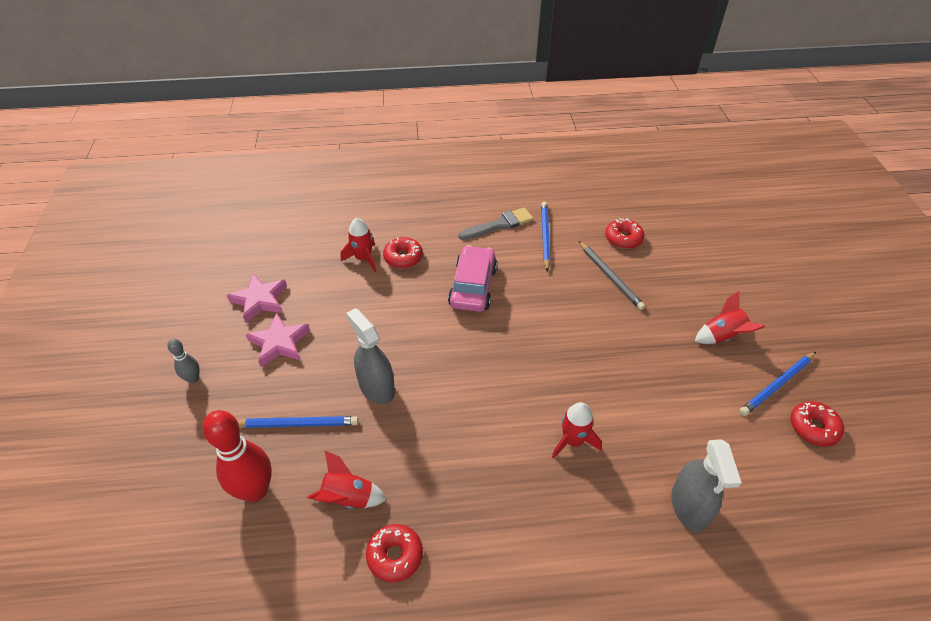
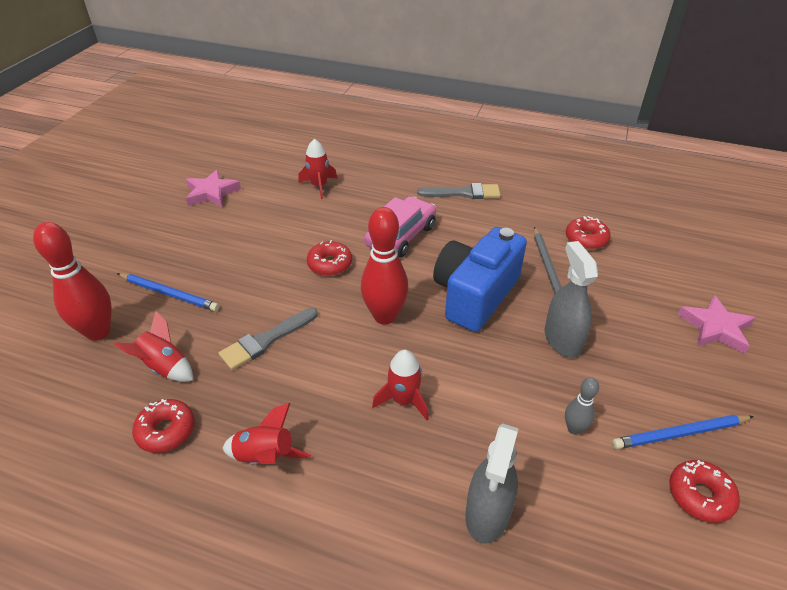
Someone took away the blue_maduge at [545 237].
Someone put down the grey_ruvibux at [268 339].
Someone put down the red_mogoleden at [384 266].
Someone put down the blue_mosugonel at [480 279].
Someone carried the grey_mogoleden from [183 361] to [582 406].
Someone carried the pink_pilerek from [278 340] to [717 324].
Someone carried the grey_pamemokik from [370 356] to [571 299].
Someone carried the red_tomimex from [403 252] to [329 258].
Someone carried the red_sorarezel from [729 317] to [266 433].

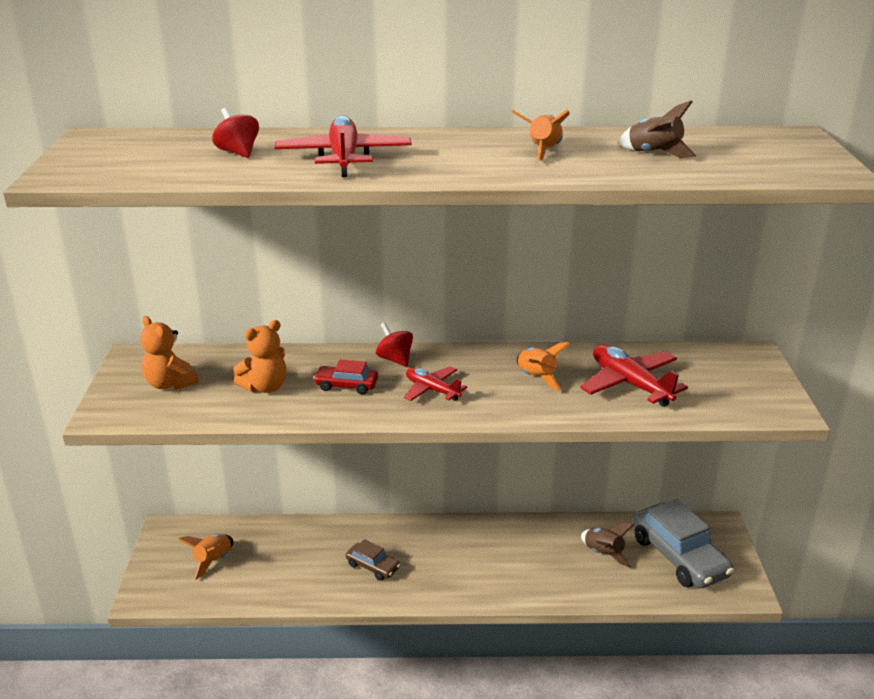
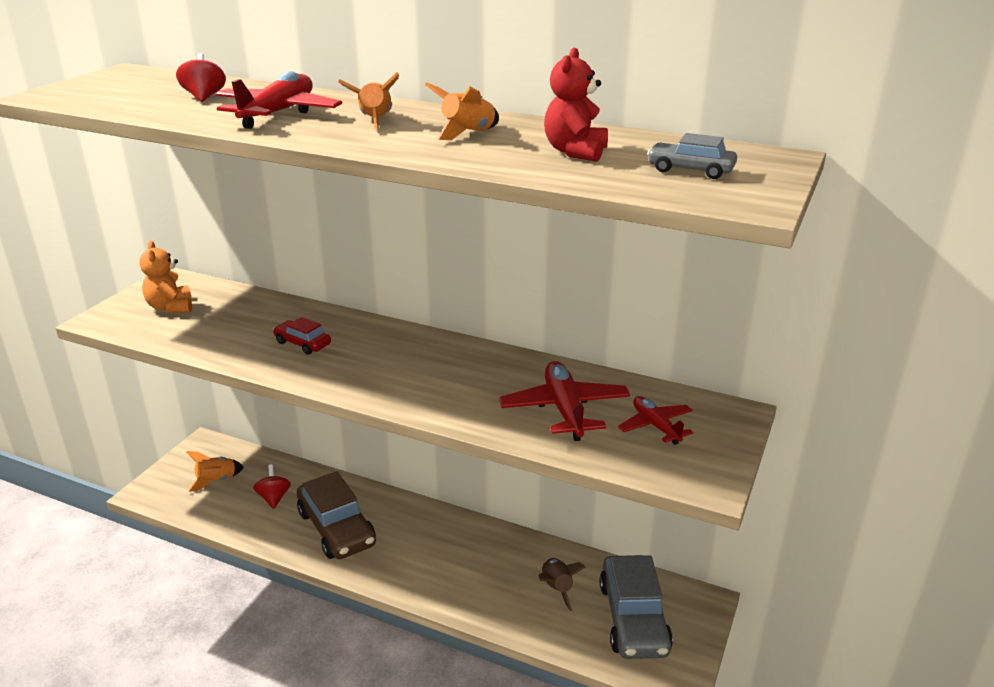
Someone took away the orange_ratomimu at [260 356].
Someone put down the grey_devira at [692 156].
Someone carried the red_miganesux from [394 344] to [272 486].
Someone carried the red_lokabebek from [435 383] to [655 420].
Someone carried the orange_sorarezel from [543 366] to [368 100].
Someone swapped the brown_sorarezel at [657 129] for the red_ratomimu at [576 105].
Someone scaled the brown_devira at [373 560] by 2.03.

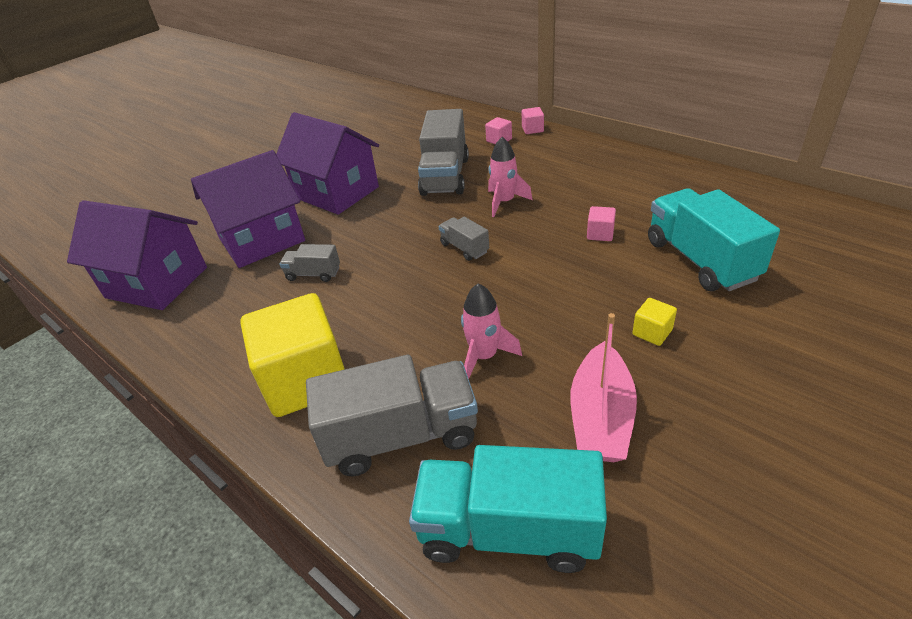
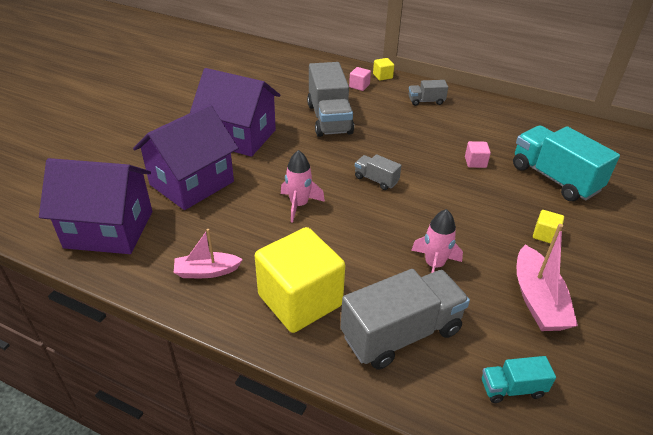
Someone put down the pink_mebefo at [208 253].
Someone carried the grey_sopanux from [309 263] to [428 93].
Someone carried the pink_sorarezel from [510 177] to [303 186].
Someone repainted the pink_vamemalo at [533 120], which became the yellow_vamemalo at [383 69].
Someone scaled the turquoise_sopanux at [508 509] by 0.49.

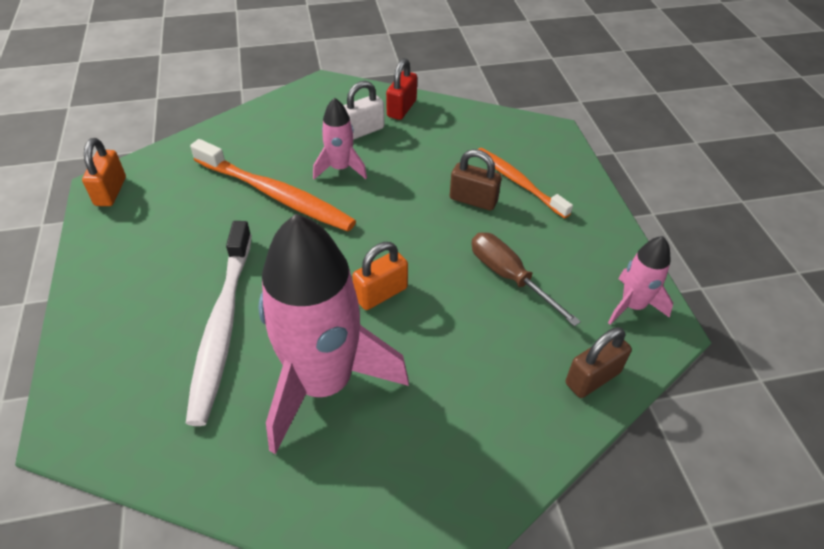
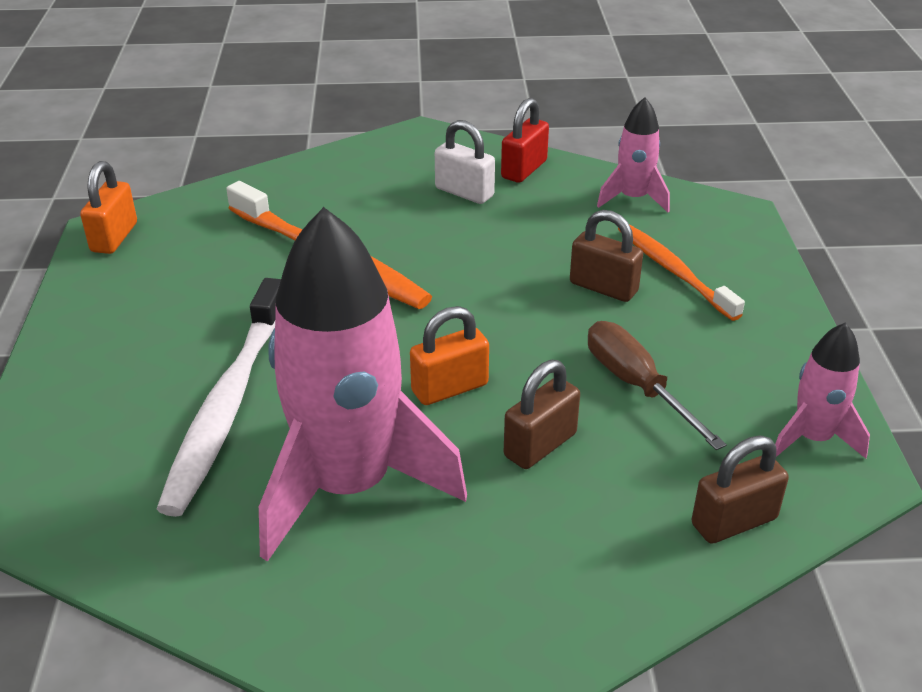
Someone put down the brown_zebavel at [542 414].
Someone carried the pink_sorarezel from [340 138] to [633 154].
Someone rotated the white_zebavel at [363 110] by 60 degrees clockwise.

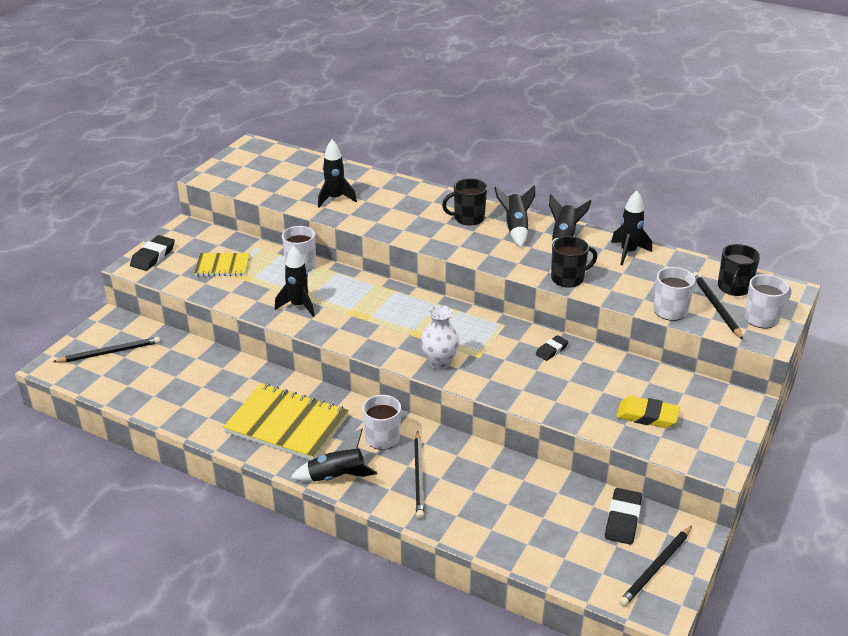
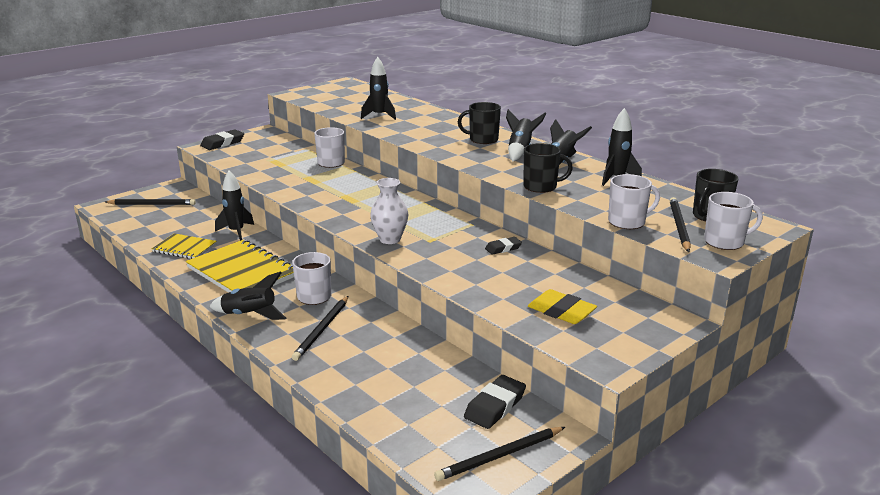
Someone carried the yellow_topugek from [222 264] to [184 246].
Someone carried the black_sorarezel from [295 281] to [234 205].

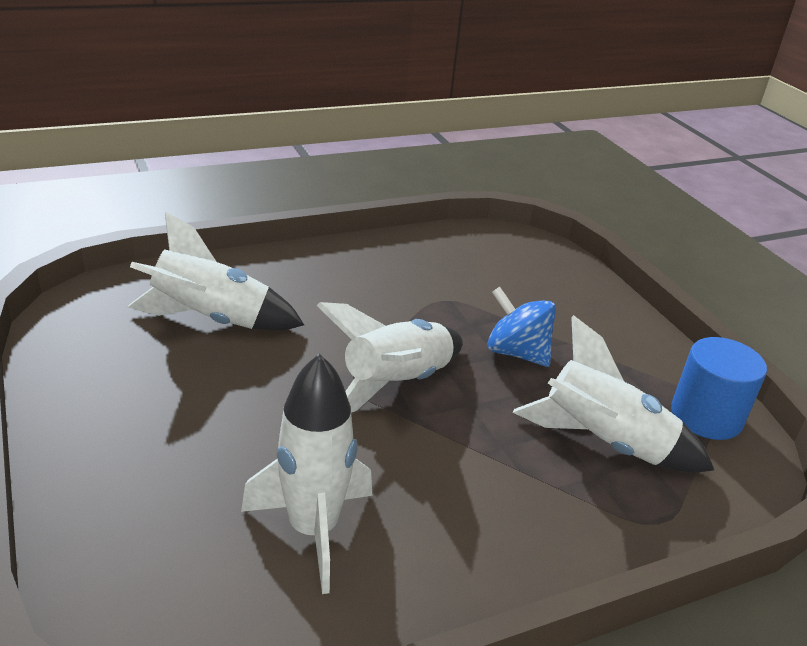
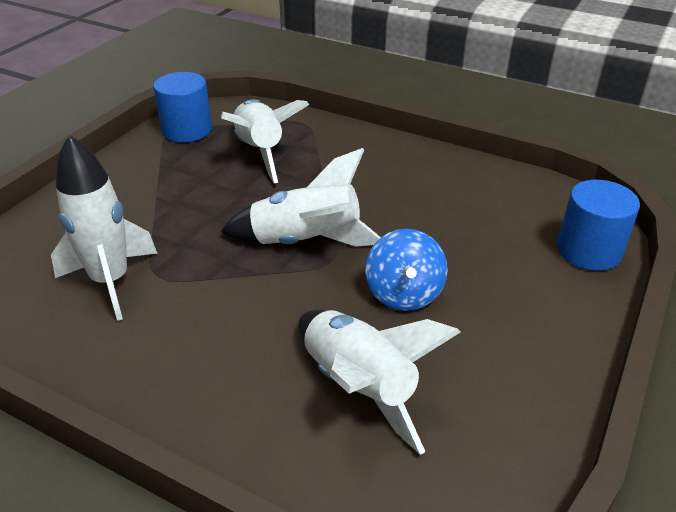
Someone put down the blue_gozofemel at [598 225].
Someone carried the white_sorarezel from [306 474] to [104 228].
Someone carried the blue_miganesux from [521 327] to [406 270].

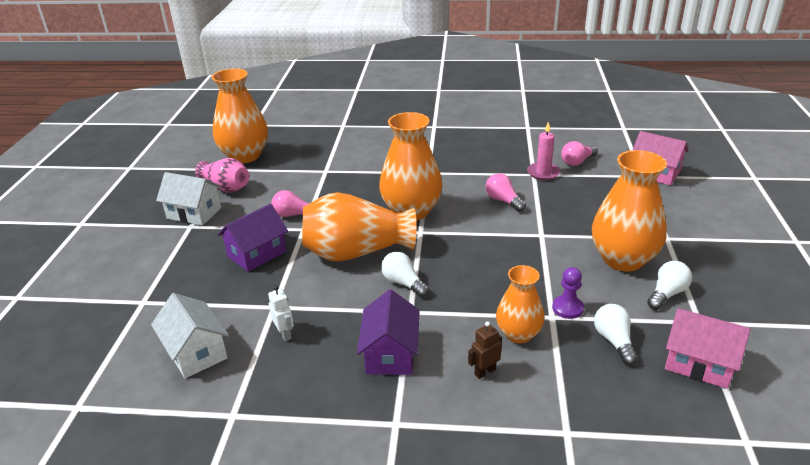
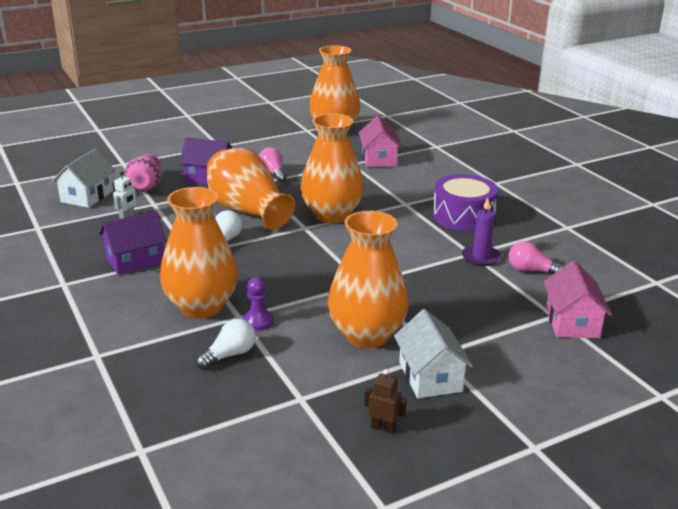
Someone took away the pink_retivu at [506 193].
Someone took away the white_retivu at [669 285].
Someone put down the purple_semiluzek at [465 202].
Someone carried the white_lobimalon from [189 199] to [433 353].
Someone carried the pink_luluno from [222 175] to [143 173].
Someone carried the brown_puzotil from [485 350] to [385 401].
Someone carried the pink_lobimalon from [707 348] to [380 141].
Someone repainted the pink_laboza at [543 151], which became the purple_laboza at [481 231].
Someone scaled the orange_luluno at [520 304] by 1.68.

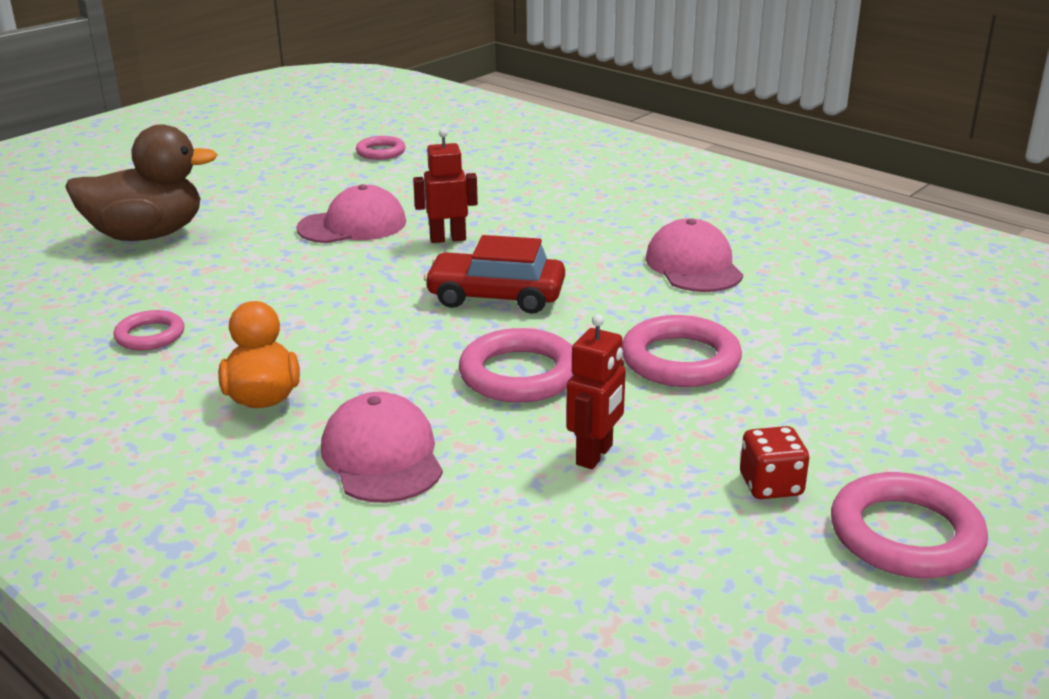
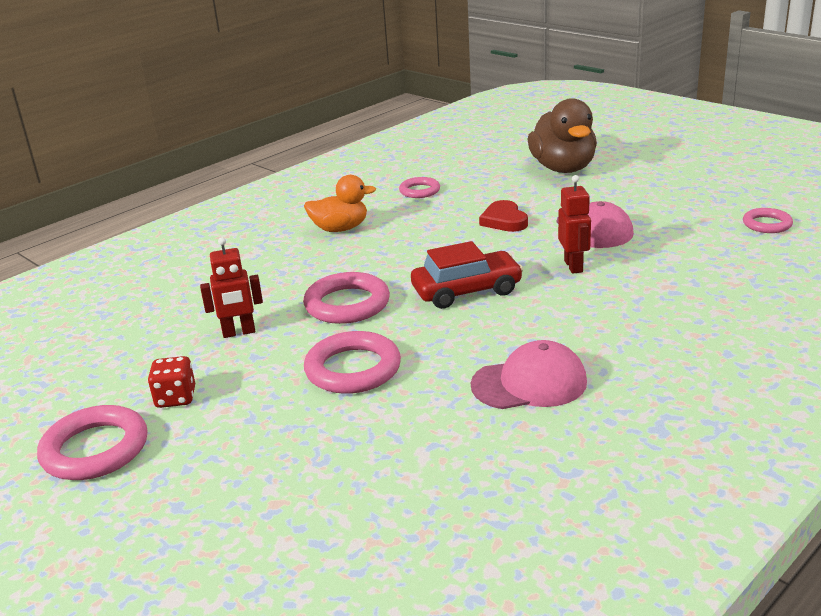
Someone took away the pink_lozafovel at [382 447].
Someone put down the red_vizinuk at [503 216].
Someone rotated the red_devira at [494 274] by 60 degrees clockwise.
Someone rotated the red_puzotil at [596 391] by 45 degrees counterclockwise.

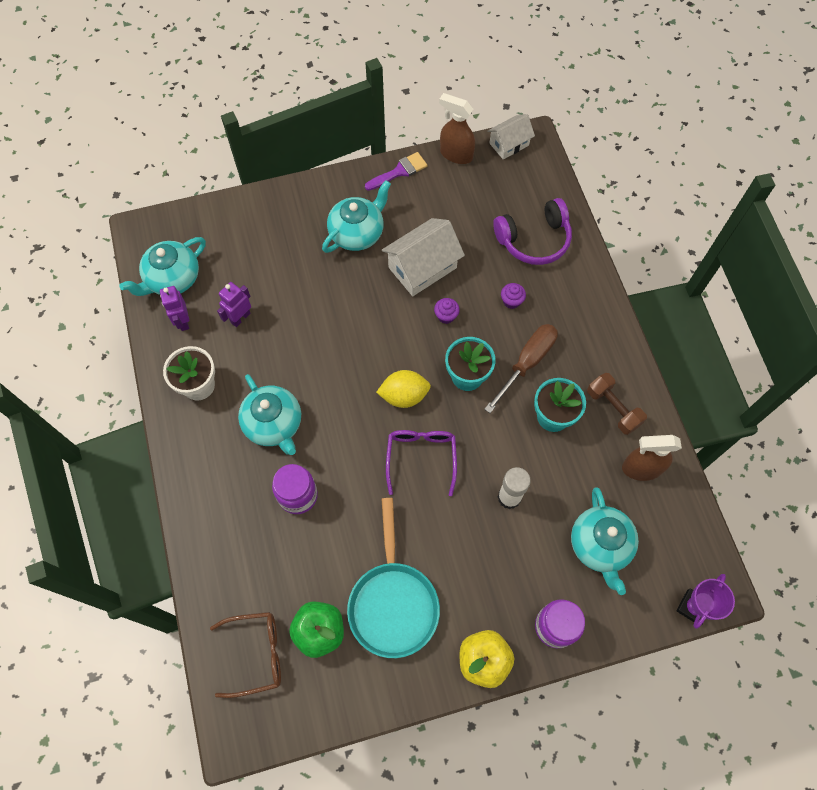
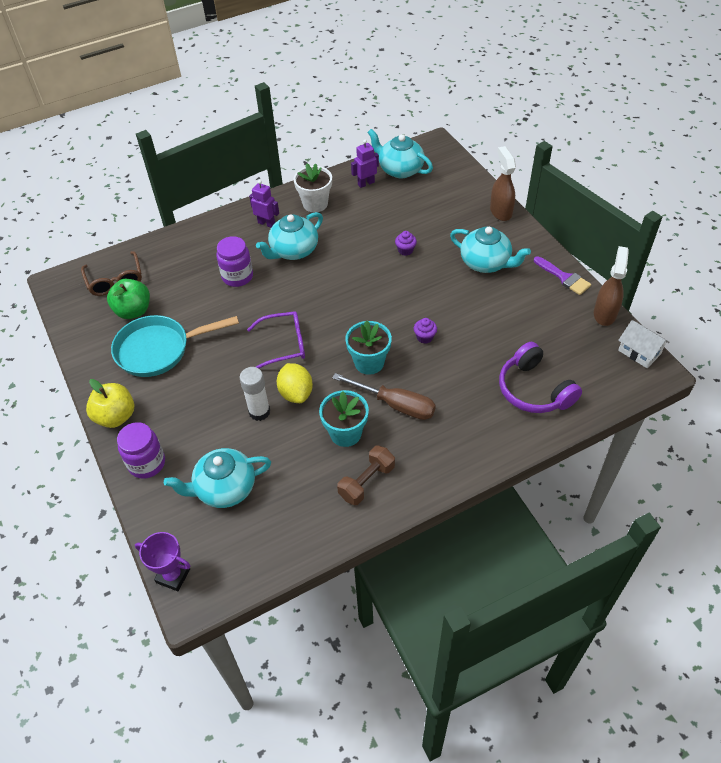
Someone took away the white_lobimalon at [423 257].
Someone carried the purple_puzotil from [234 304] to [264 204].
Someone carried the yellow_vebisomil from [403 389] to [295 383].
Someone carried the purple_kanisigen from [513 296] to [406 243].
Someone carried the brown_pamemokik from [652 458] to [503 183].

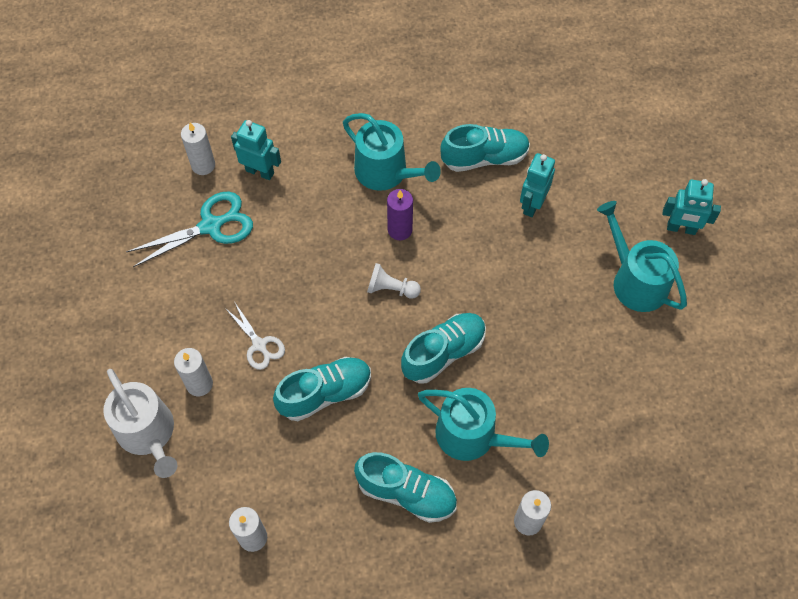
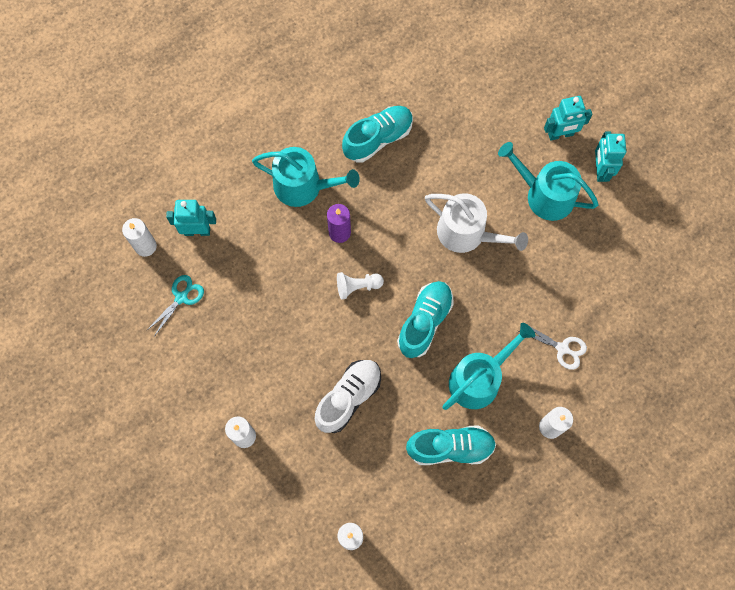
Someone carried the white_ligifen from [140 423] to [476 223].
Someone carried the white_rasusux from [255 336] to [553 346].
Someone carried the turquoise_puzotil from [537 185] to [610 156].
Someone repainted the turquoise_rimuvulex at [322 389], which became the white_rimuvulex at [348 396].
Someone rotated the turquoise_ligifen at [483 424] by 45 degrees counterclockwise.
Someone scaled the turquoise_rasusux at [189 229] by 0.61.

